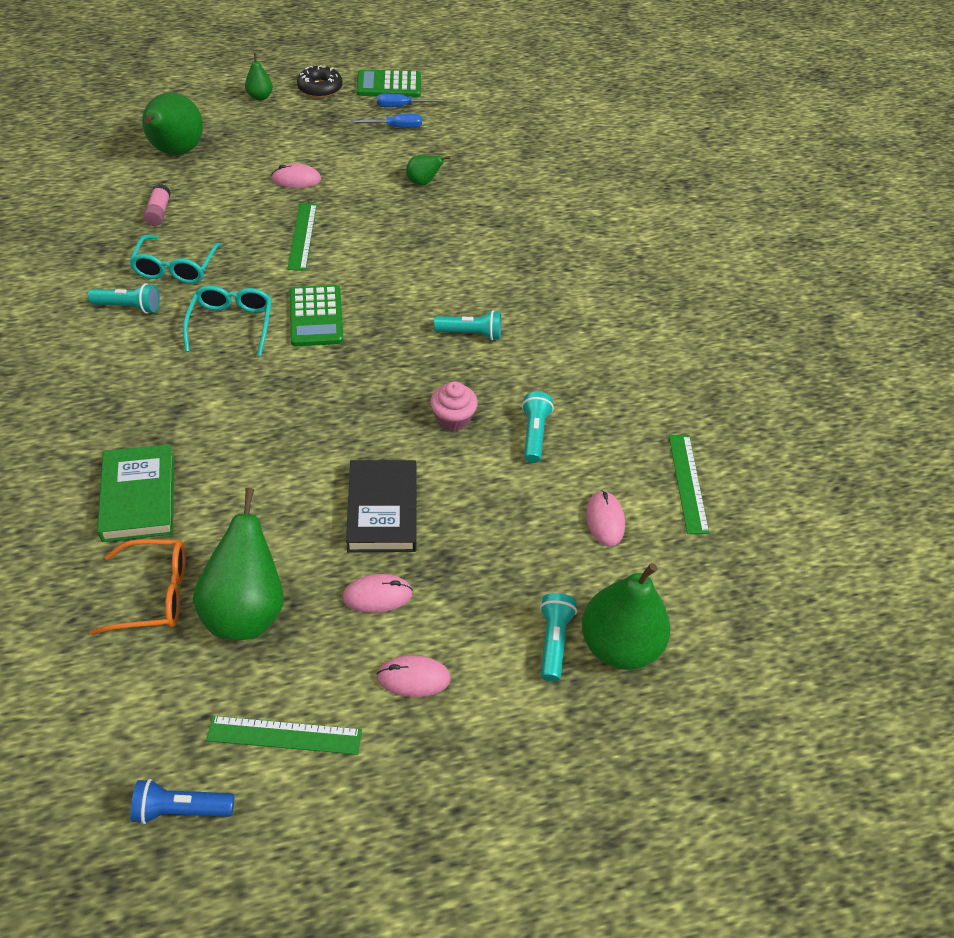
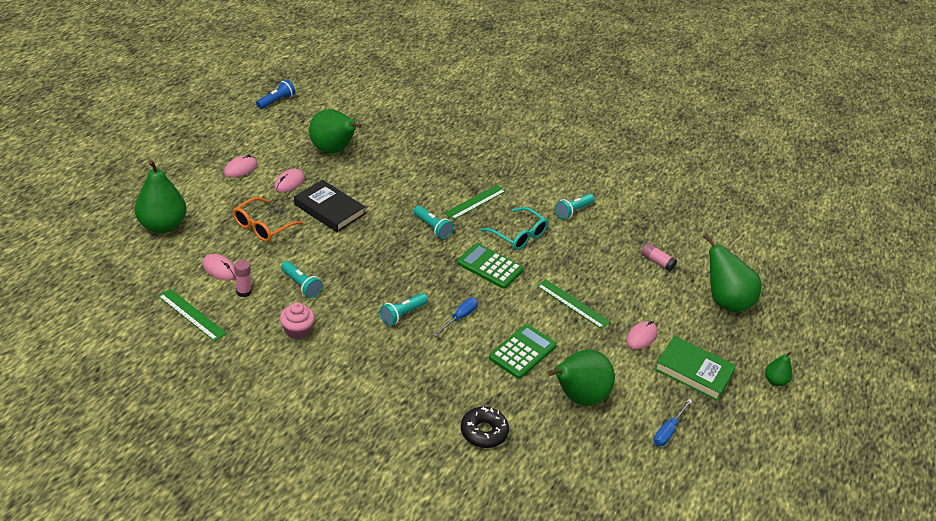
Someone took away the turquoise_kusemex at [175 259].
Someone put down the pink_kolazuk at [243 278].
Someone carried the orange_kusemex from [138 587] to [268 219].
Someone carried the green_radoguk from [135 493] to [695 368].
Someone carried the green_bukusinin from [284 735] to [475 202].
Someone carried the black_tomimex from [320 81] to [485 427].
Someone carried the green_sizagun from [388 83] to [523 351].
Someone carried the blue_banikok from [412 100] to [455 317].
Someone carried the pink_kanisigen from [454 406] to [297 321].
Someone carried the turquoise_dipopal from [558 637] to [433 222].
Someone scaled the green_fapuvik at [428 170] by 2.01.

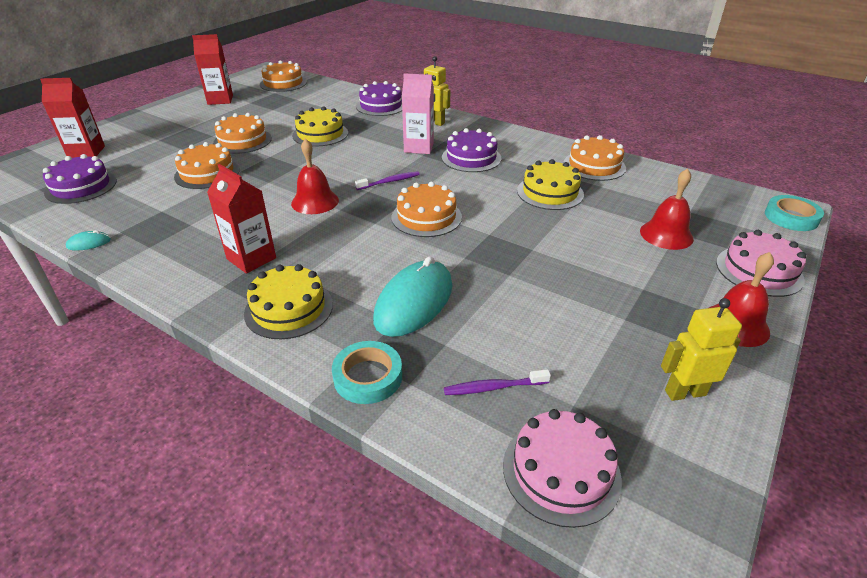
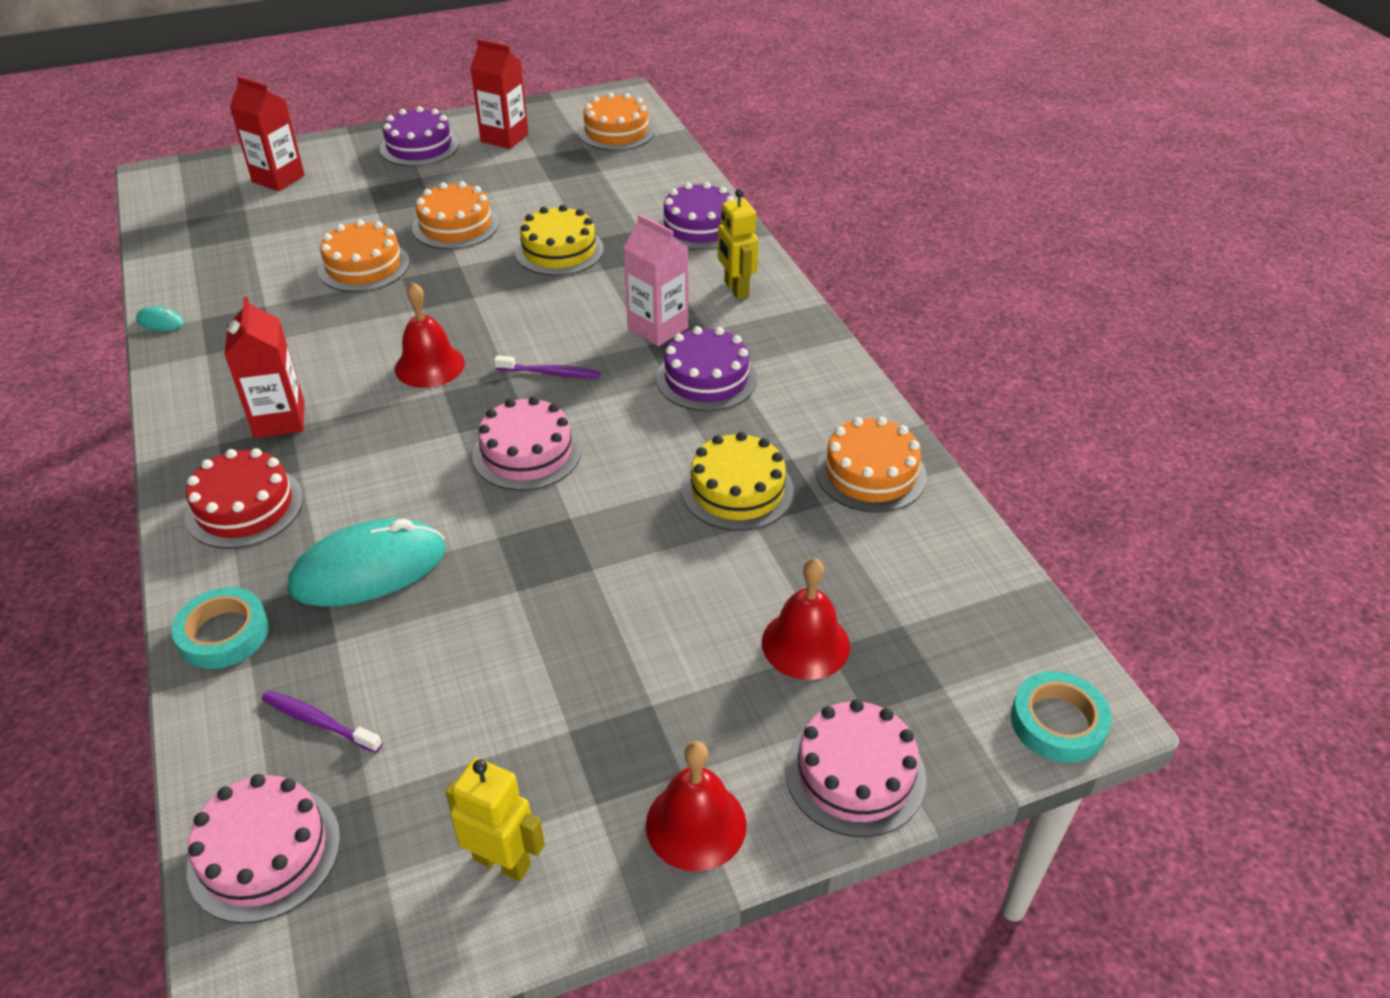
Someone carried the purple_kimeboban from [80 179] to [419 136].
Someone repainted the yellow_kimeboban at [288 301], which became the red_kimeboban at [244 498].
Someone repainted the orange_kimeboban at [427 209], which became the pink_kimeboban at [526 443].

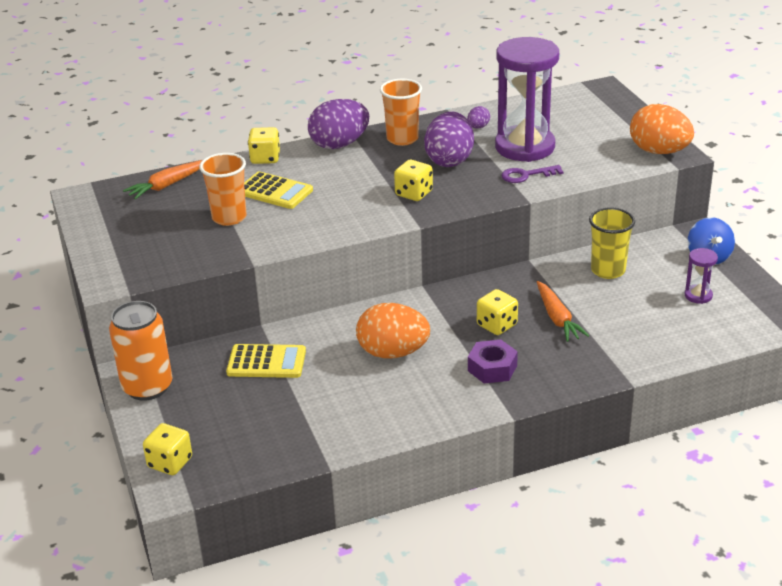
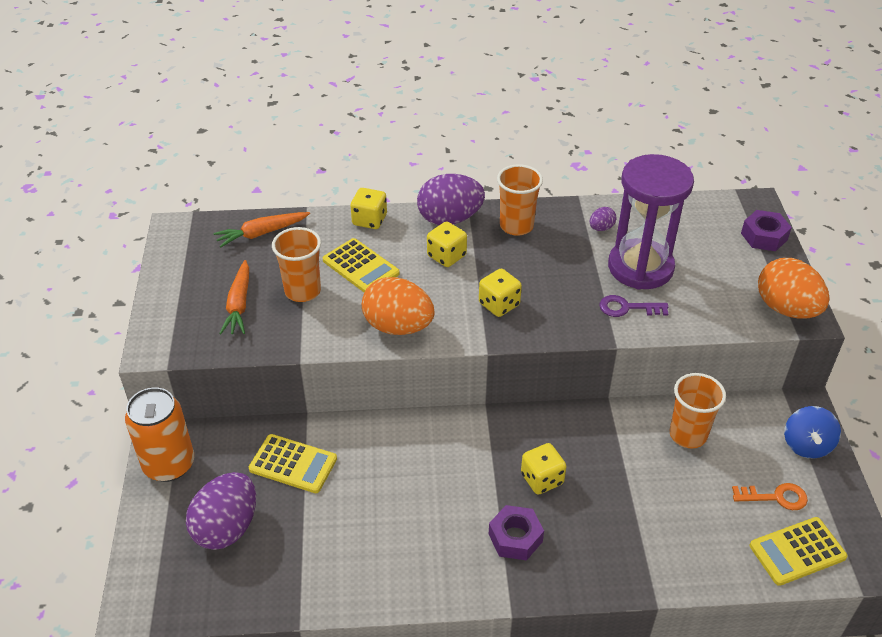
Someone put down the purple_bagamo at [766 230].
Someone put down the yellow_sizagun at [798 551].
Someone carried the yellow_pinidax from [167 449] to [447 244].
Someone carried the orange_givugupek from [393 330] to [398 306].
Someone carried the purple_givugupek from [449 139] to [221 511].
Someone carried the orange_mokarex from [563 311] to [234 297].
Someone swapped the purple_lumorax at [701 276] for the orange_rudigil at [770 496].
Someone repainted the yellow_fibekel at [612 243], which became the orange_fibekel at [698 410].

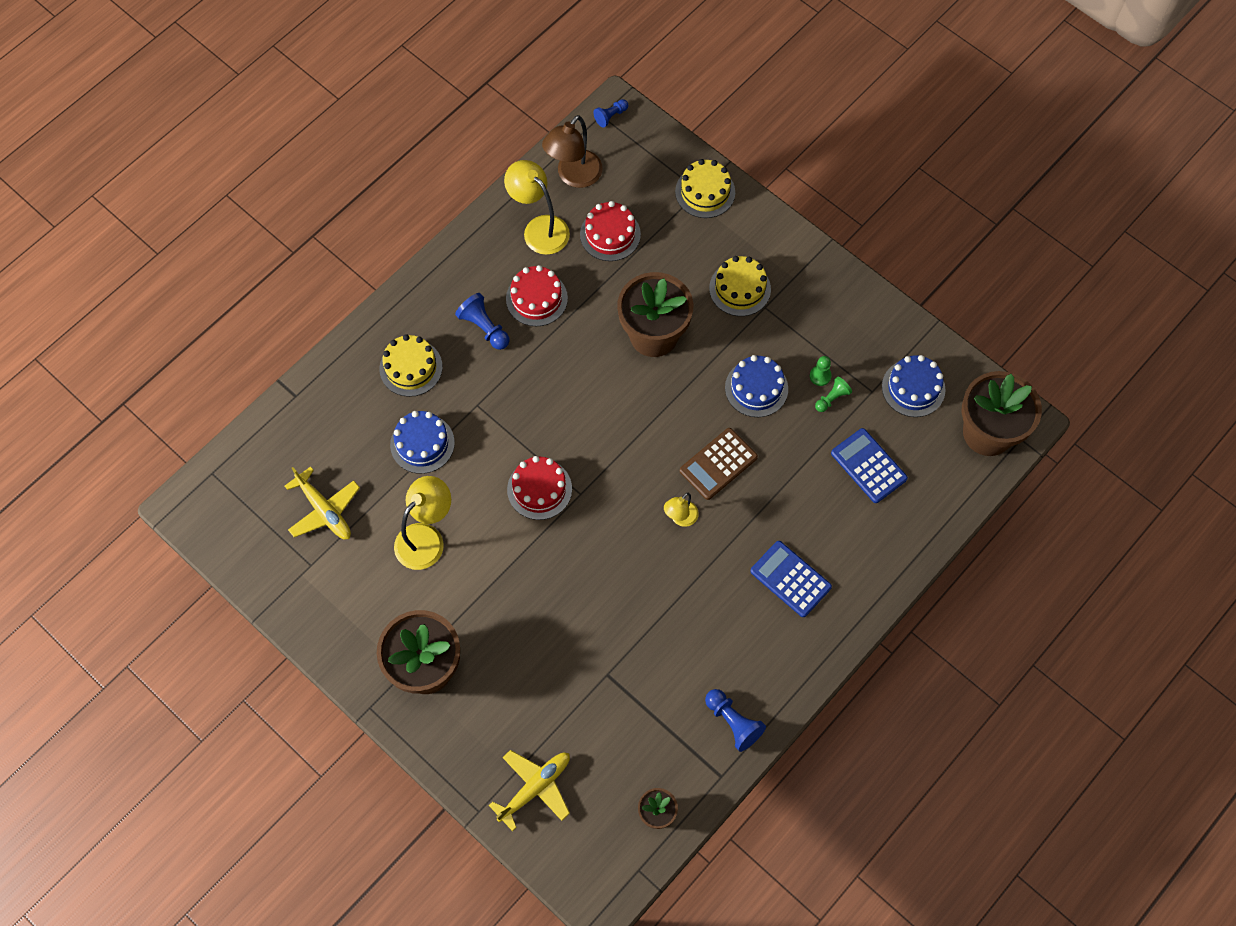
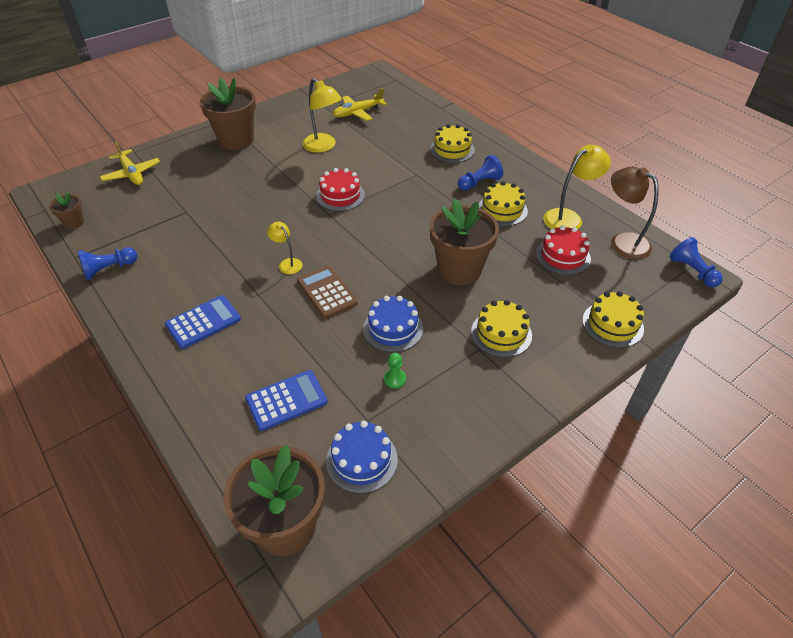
Someone took away the blue_kimeboban at [422 442].
Someone took away the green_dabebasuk at [833 394].
Someone repainted the red_kimeboban at [537 295], which became the yellow_kimeboban at [503 203].
Someone scaled the blue_dabebasuk at [610 113] by 1.56.

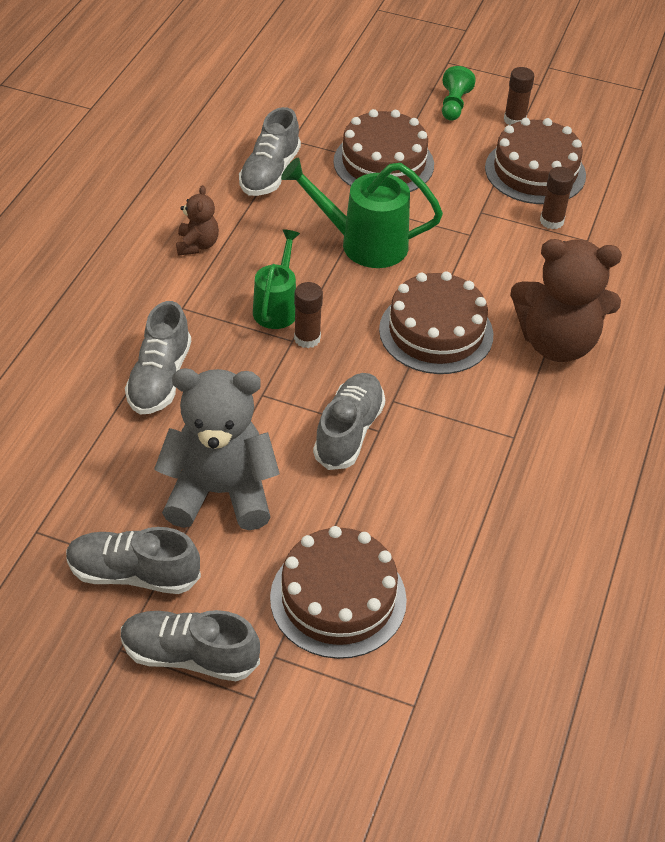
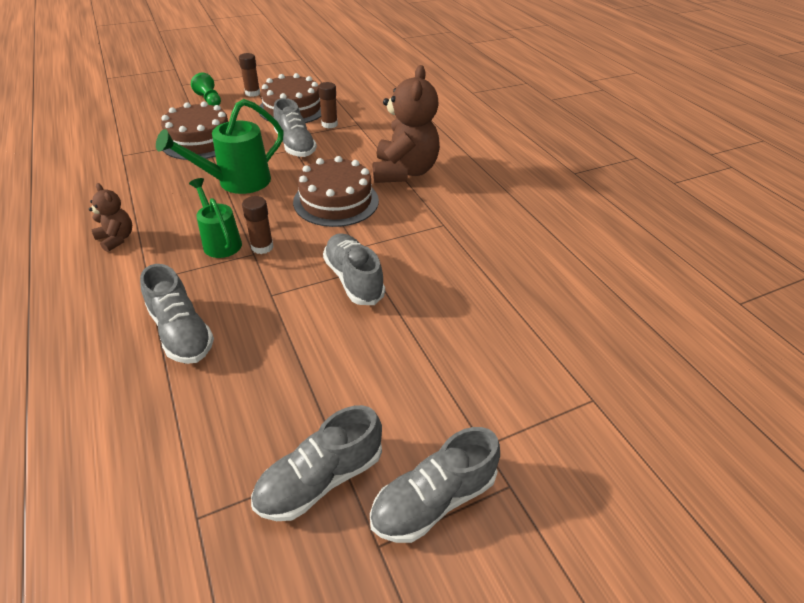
Someone took away the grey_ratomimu at [217 449].
Someone took away the brown_kimeboban at [338 592].
Someone carried the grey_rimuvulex from [270 151] to [295 127].
Someone rotated the brown_ratomimu at [566 300] by 45 degrees counterclockwise.

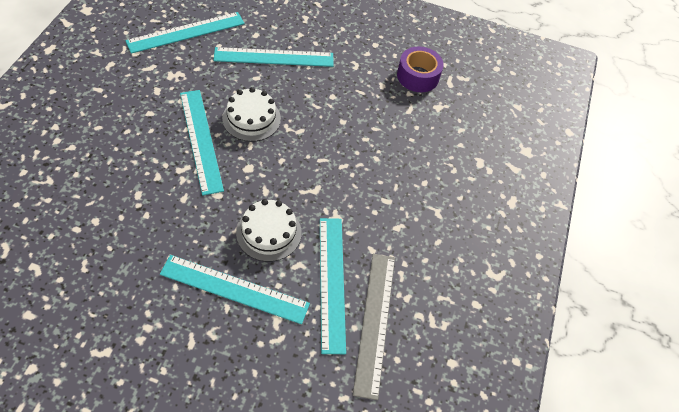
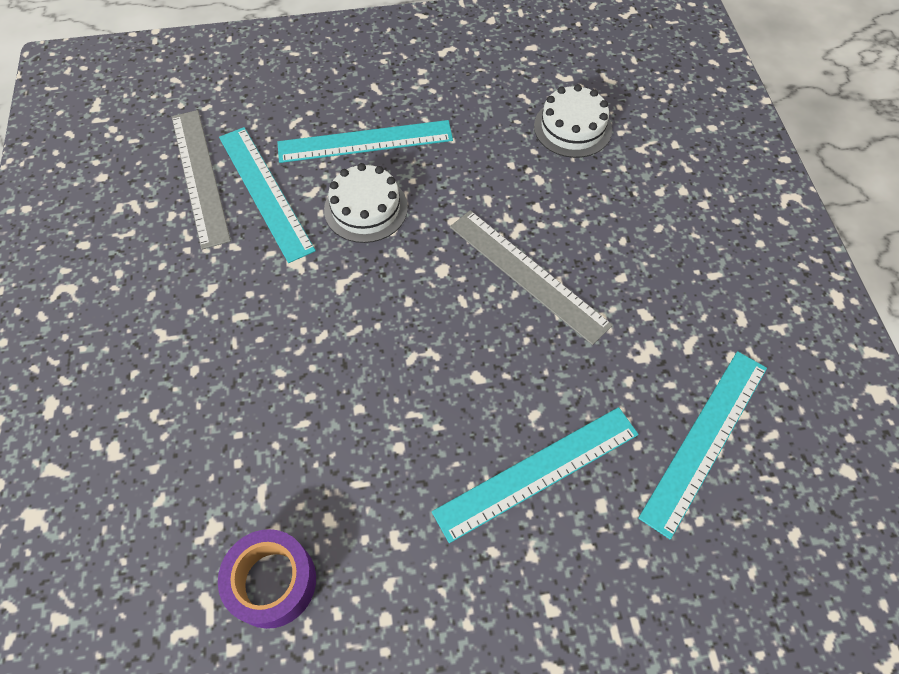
Someone carried the white_kimeboban from [251 114] to [573 121].
Someone repainted the turquoise_bukusinin at [202 143], which became the grey_bukusinin at [531 277].

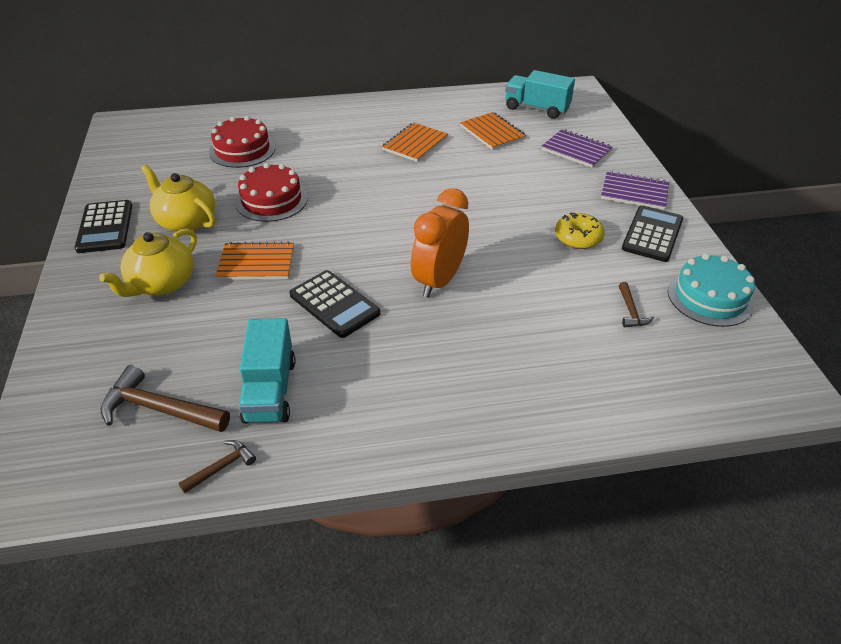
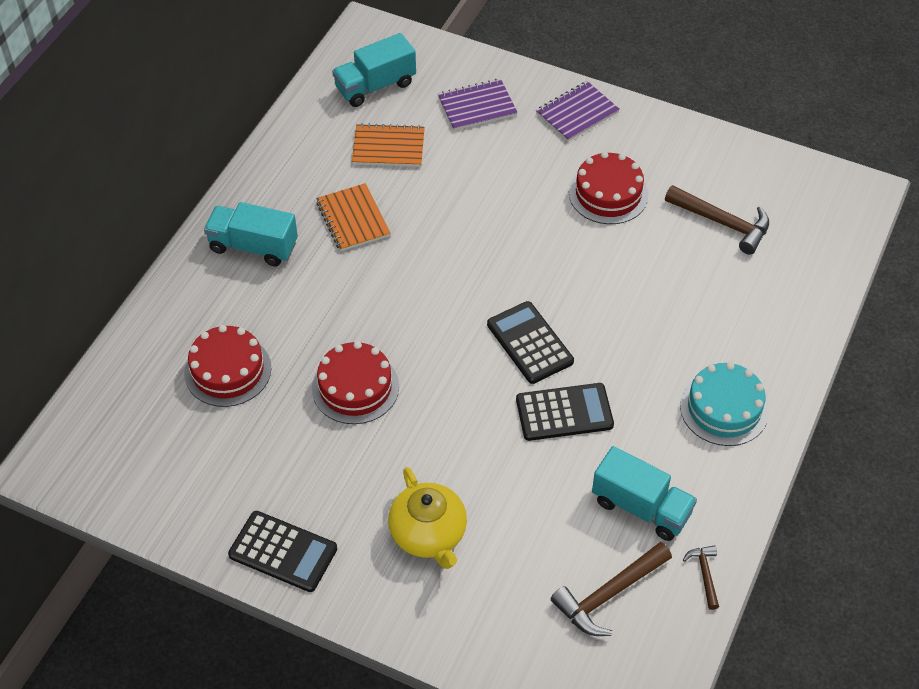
Someone took away the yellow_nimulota at [178 198].
Someone took away the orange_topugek at [255 260].
Someone took away the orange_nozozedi at [440 243].
Someone put down the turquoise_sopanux at [251 234].
Someone carried the black_sizagun from [652 233] to [530 342].
Someone carried the turquoise_kimeboban from [711 290] to [724 404].
Someone swapped the yellow_tomimex at [580 231] for the red_kimeboban at [608 188].
Someone scaled the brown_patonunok at [636 304] by 1.89.

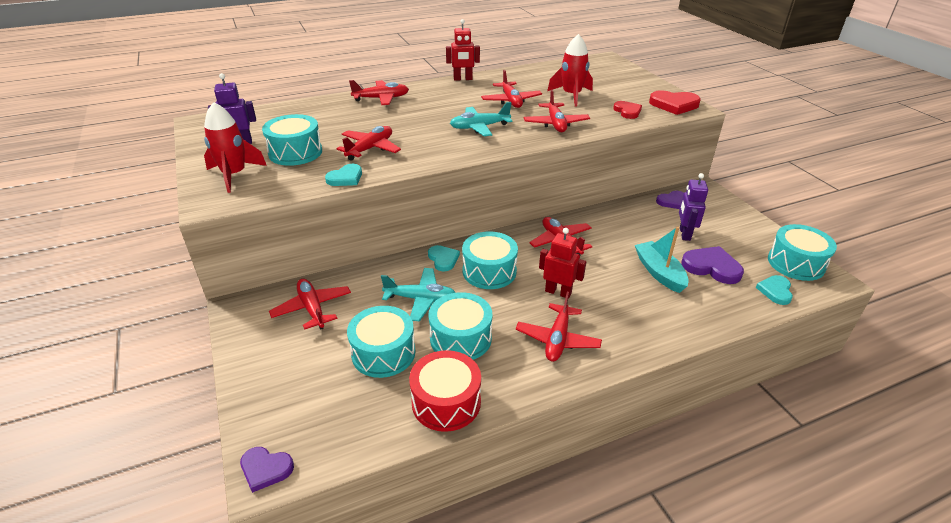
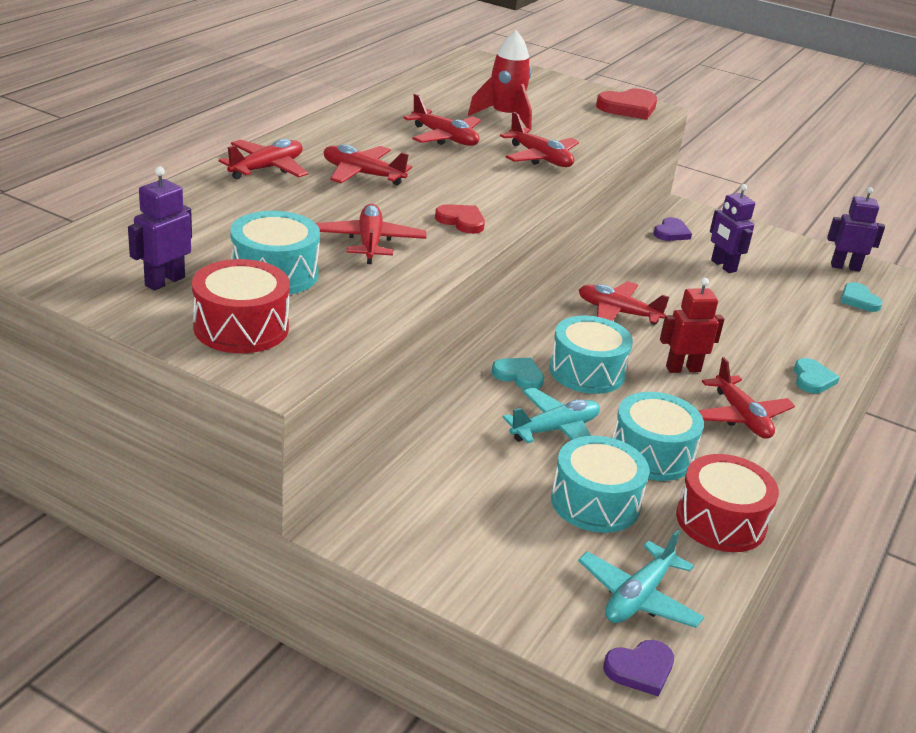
Someone took away the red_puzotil at [463 50].
Someone took away the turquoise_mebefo at [662 259].
Someone took away the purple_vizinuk at [712 265].
Someone carried the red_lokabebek from [310 304] to [367 165].
Someone carried the turquoise_vizinuk from [343 175] to [817 376].
Someone carried the turquoise_lokabebek from [481 119] to [641 578].
Someone carried the red_vizinuk from [627 110] to [460 219].
Someone swapped the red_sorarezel at [235 147] for the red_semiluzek at [241 306].
Someone swapped the turquoise_semiluzek at [802 252] for the purple_puzotil at [856 229].

